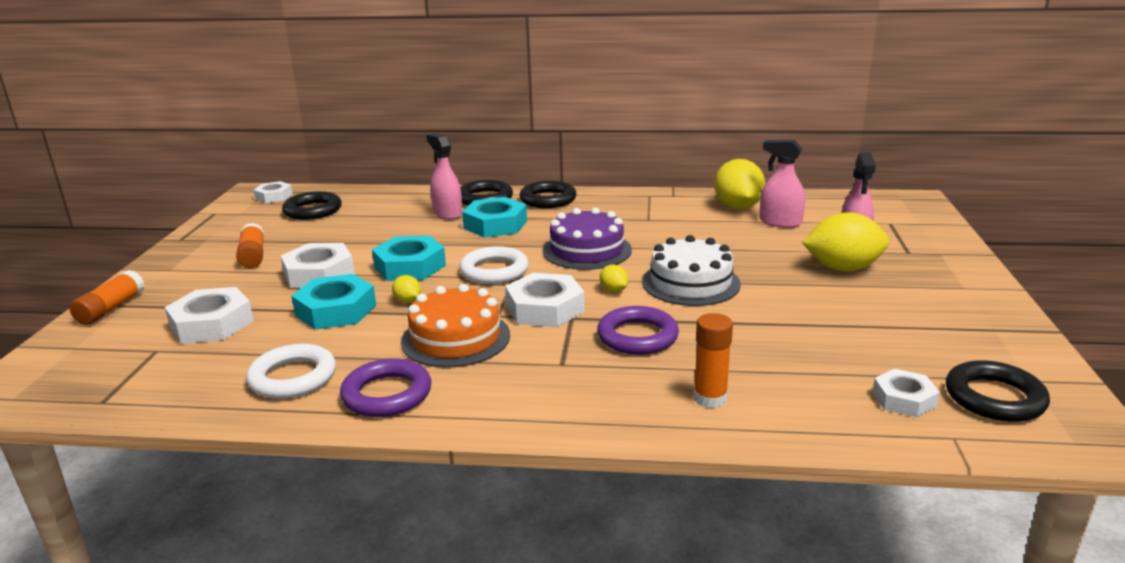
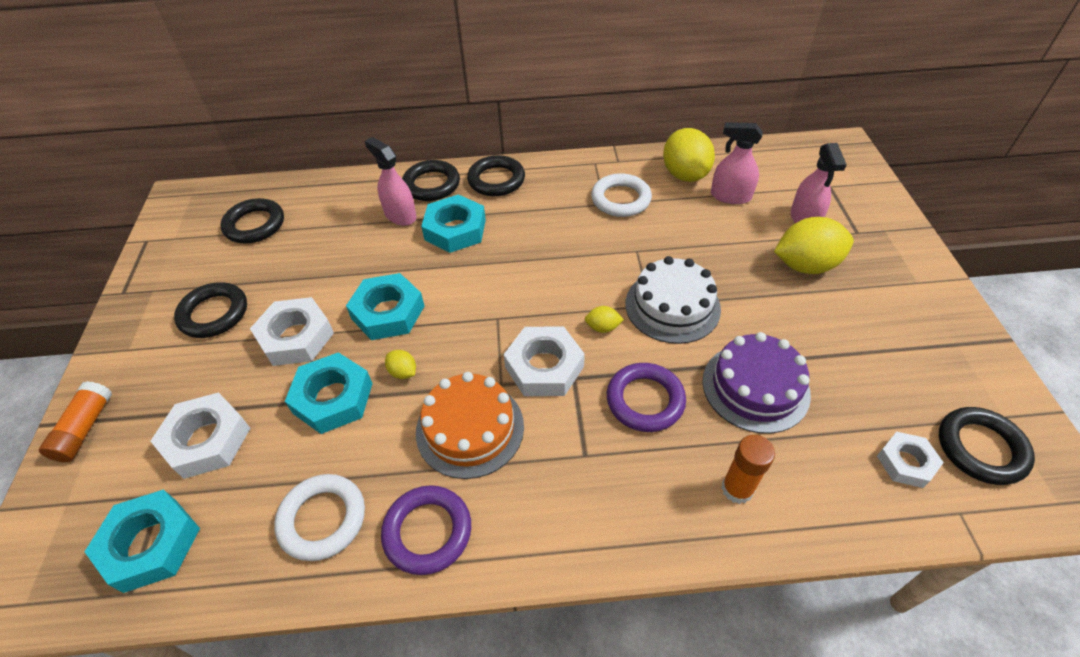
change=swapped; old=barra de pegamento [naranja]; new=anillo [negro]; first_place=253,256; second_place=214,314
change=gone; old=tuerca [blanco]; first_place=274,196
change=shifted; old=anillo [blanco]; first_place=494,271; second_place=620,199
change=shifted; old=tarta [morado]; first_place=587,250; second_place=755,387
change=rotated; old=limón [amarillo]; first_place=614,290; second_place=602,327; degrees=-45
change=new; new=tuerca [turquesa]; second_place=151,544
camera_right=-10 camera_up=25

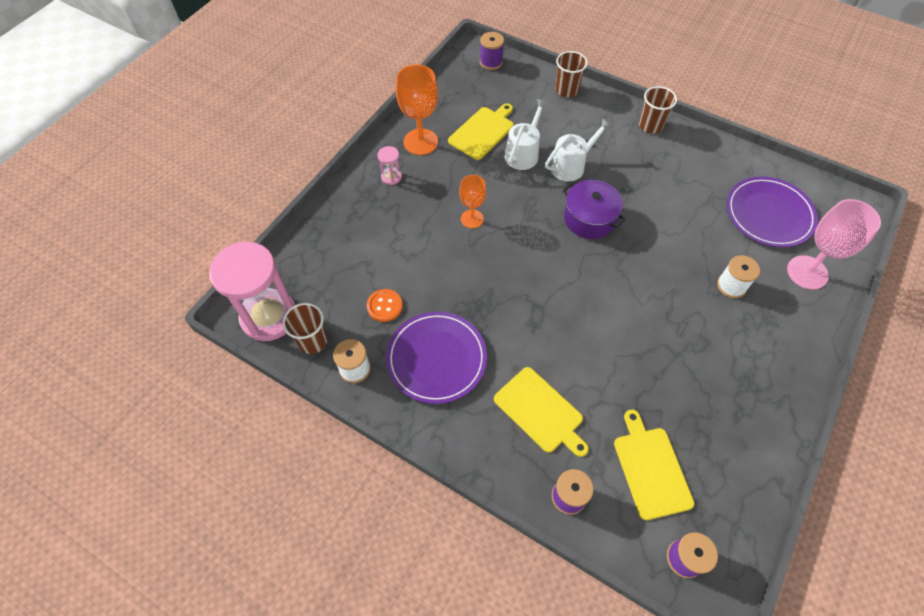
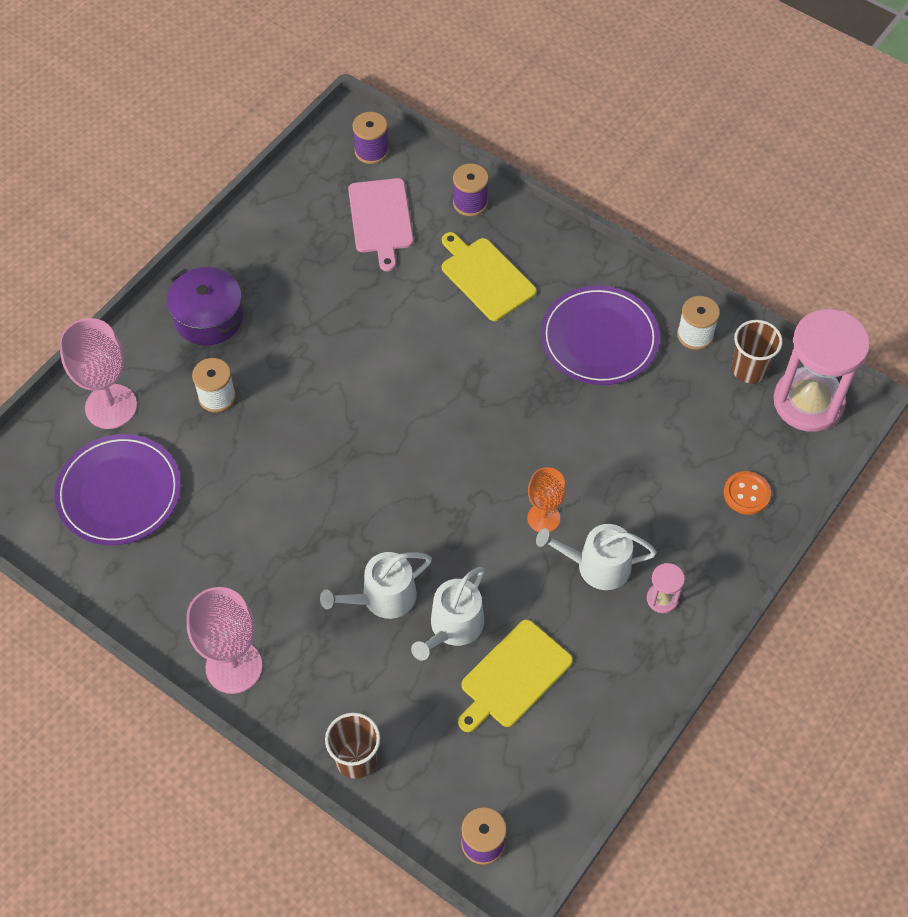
change=shifted; old=botón [naranja]; first_place=384,306; second_place=746,494
change=gone; old=copa [naranja]; first_place=420,142
change=shifted; old=olla [morado]; first_place=589,218; second_place=208,318
change=repainted; old=tabla de cortar [amarillo]; new=tabla de cortar [rosa]; first_place=651,469; second_place=381,219
change=swapped; old=vaso [marrón]; new=copa [rosa]; first_place=650,125; second_place=234,667
change=new; new=regadera [blanco]; second_place=596,566
camera_right=-175 camera_up=0

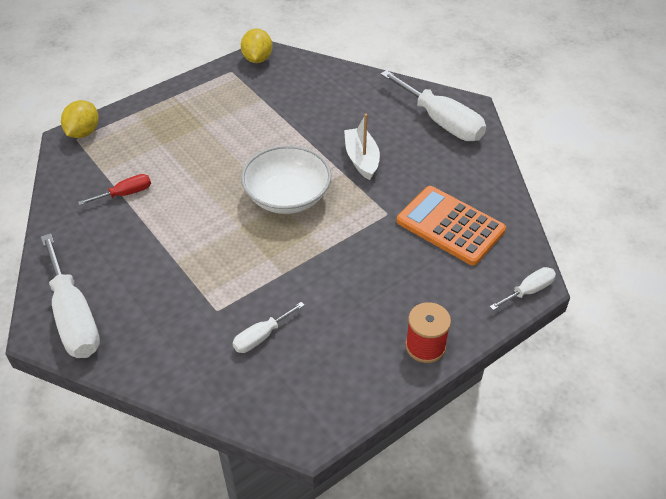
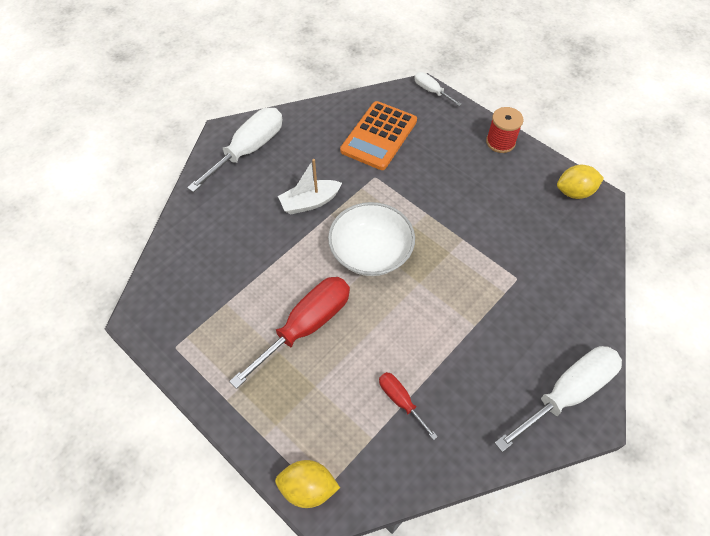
change=gone; old=destornillador [blanco]; first_place=261,336
change=shifted; old=limón [amarillo]; first_place=257,59; second_place=574,192
change=new; new=destornillador [rojo]; second_place=306,326
camera_right=-100 camera_up=10

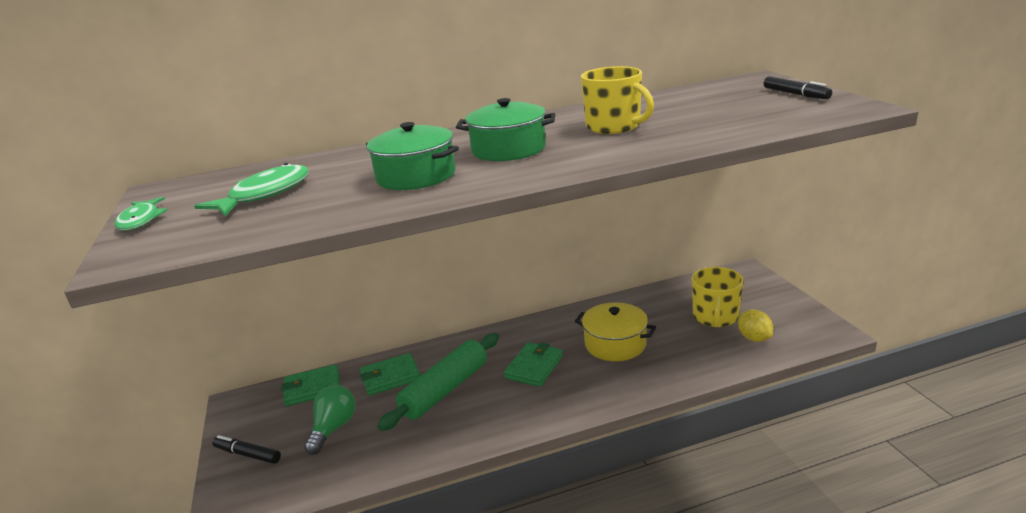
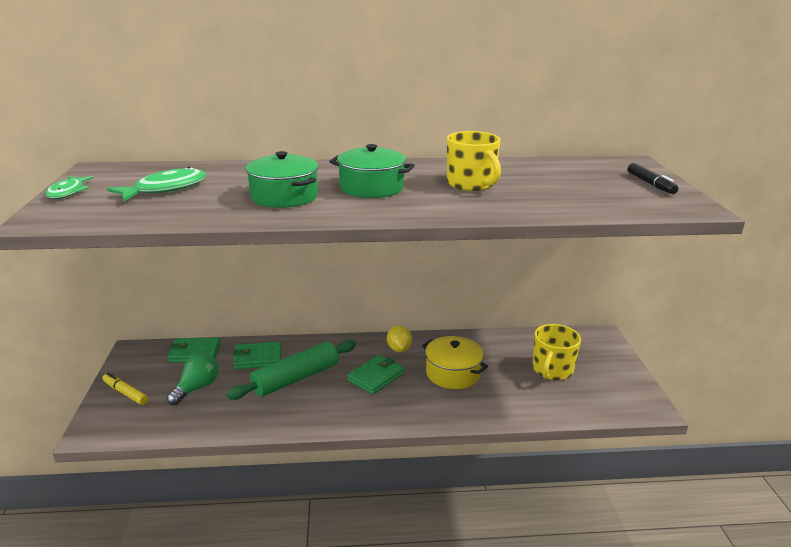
change=repainted; old=rotulador [negro]; new=rotulador [amarillo]; first_place=248,454; second_place=125,393
change=shifted; old=limón [amarillo]; first_place=754,338; second_place=399,349
camera_right=10 camera_up=0

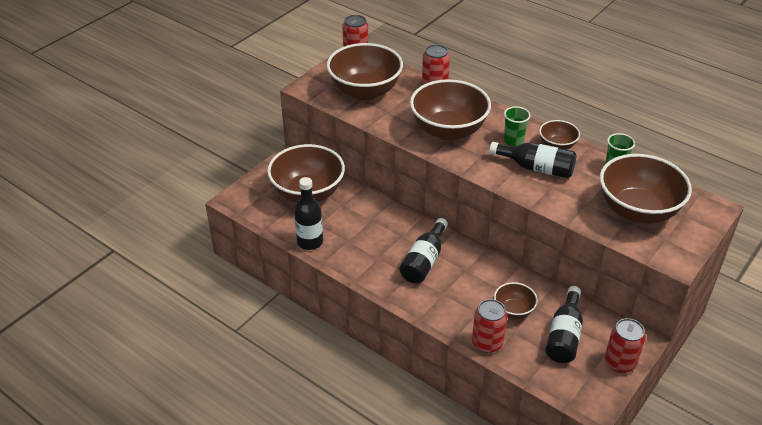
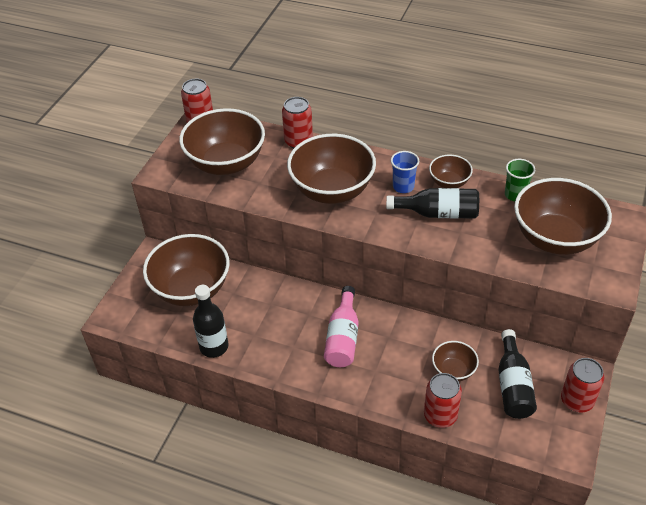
change=repainted; old=botella [negro]; new=botella [rosa]; first_place=424,261; second_place=343,338
change=repainted; old=vaso [verde]; new=vaso [azul]; first_place=513,141; second_place=403,187
camera_right=-15 camera_up=5

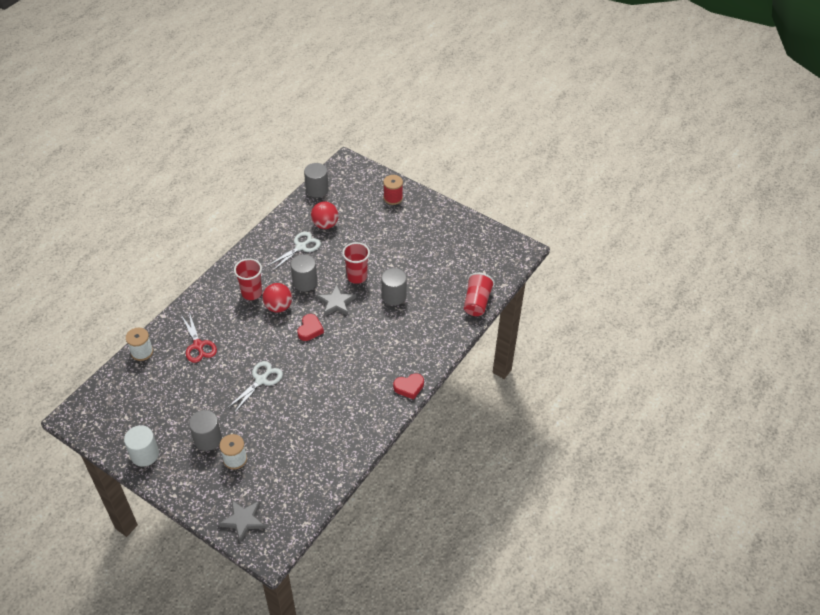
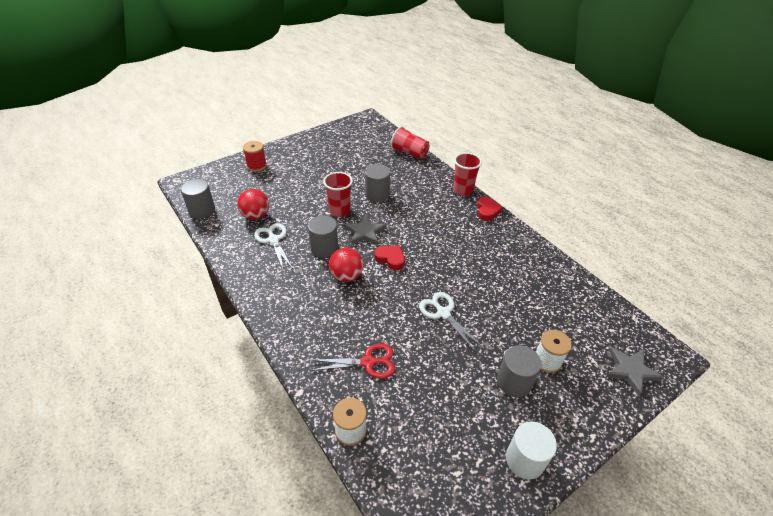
change=shifted; old=vaso [rojo]; first_place=252,293; second_place=463,190
camera_right=-70 camera_up=-5

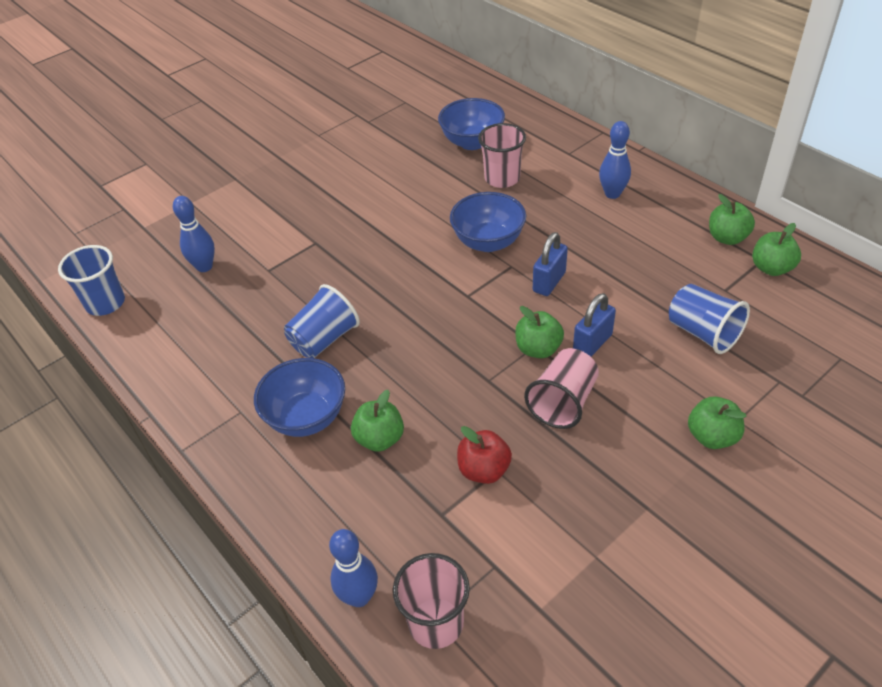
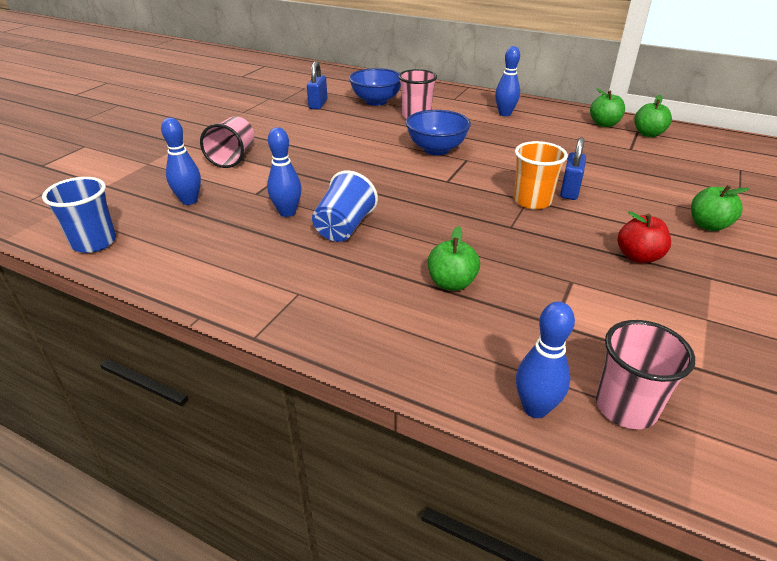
change=gone; old=cuenco [azul]; first_place=306,417
change=shifted; old=manzana [rojo]; first_place=484,470; second_place=638,257
change=swapped; old=manzana [verde]; new=vaso [naranja]; first_place=538,349; second_place=532,201
change=shifted; old=vaso [rosa]; first_place=563,402; second_place=233,157
change=shifted; old=candado [azul]; first_place=549,282; second_place=318,104
change=gone; old=vaso [azul]; first_place=703,333
change=new; new=bolo [azul]; second_place=287,212
camera_right=-25 camera_up=-10

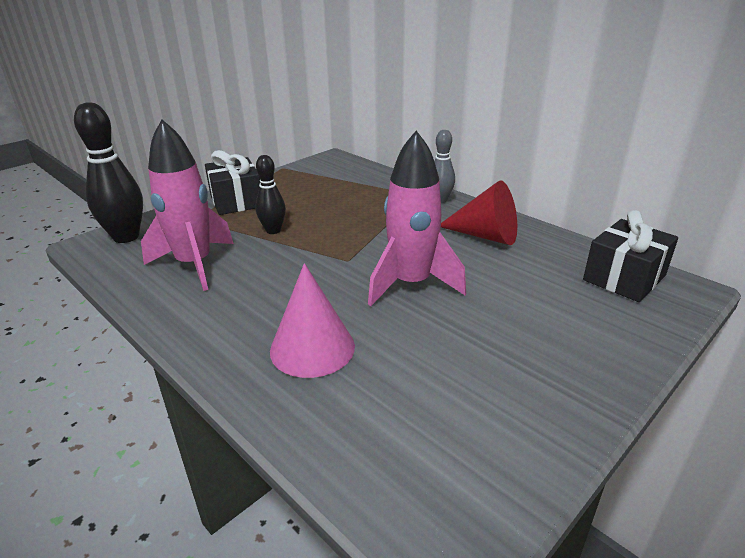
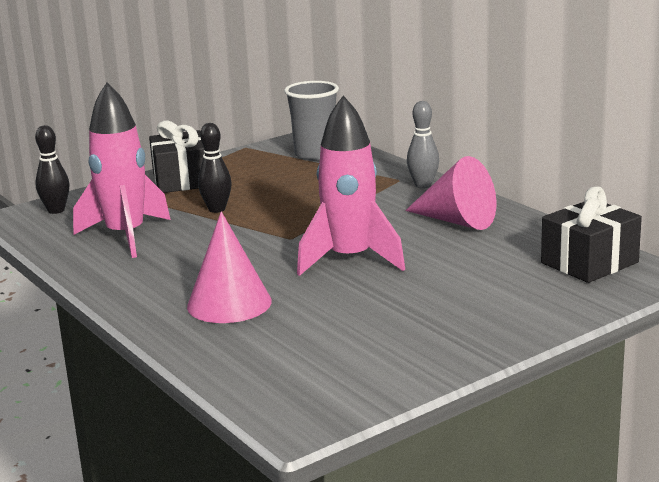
change=scaled; old=bolo [negro]; first_place=126,237; second_place=56,210; factor=0.6
change=repainted; old=cono [rojo]; new=cono [rosa]; first_place=485,235; second_place=457,221
change=new; new=vaso [gris]; second_place=315,155
camera_right=10 camera_up=-10

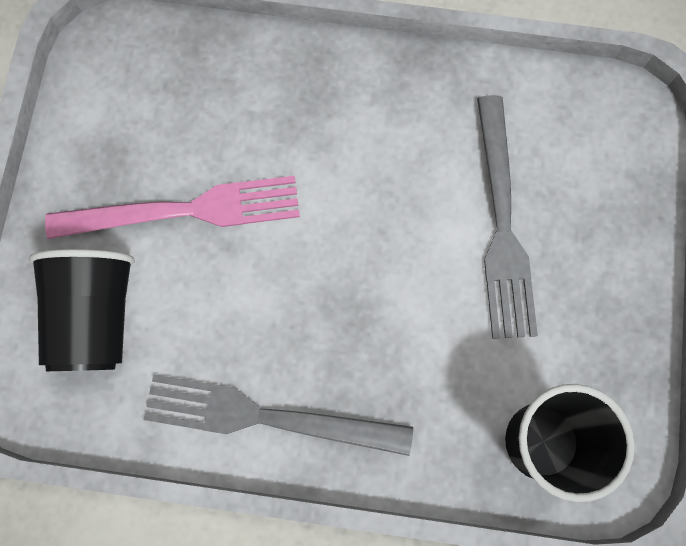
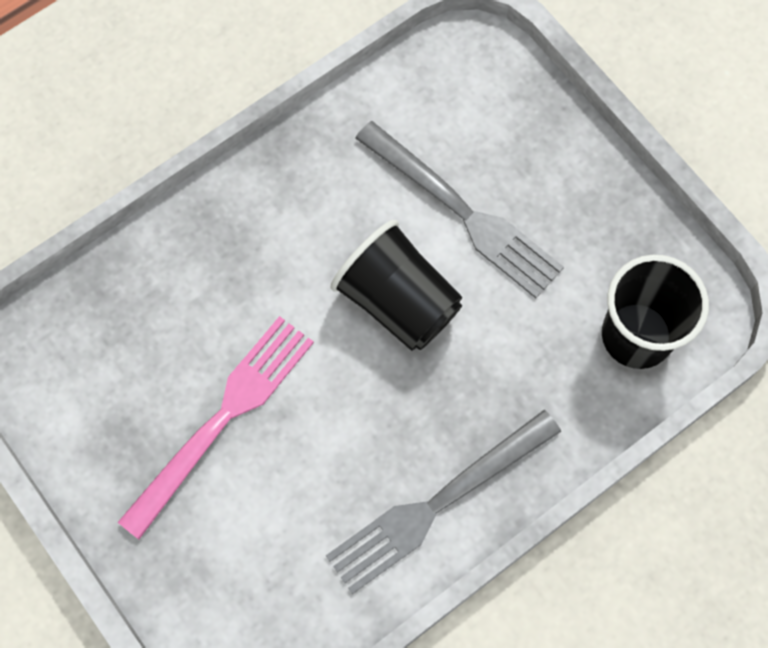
change=shifted; old=vaso [negro]; first_place=96,316; second_place=398,301
camera_right=-45 camera_up=-5

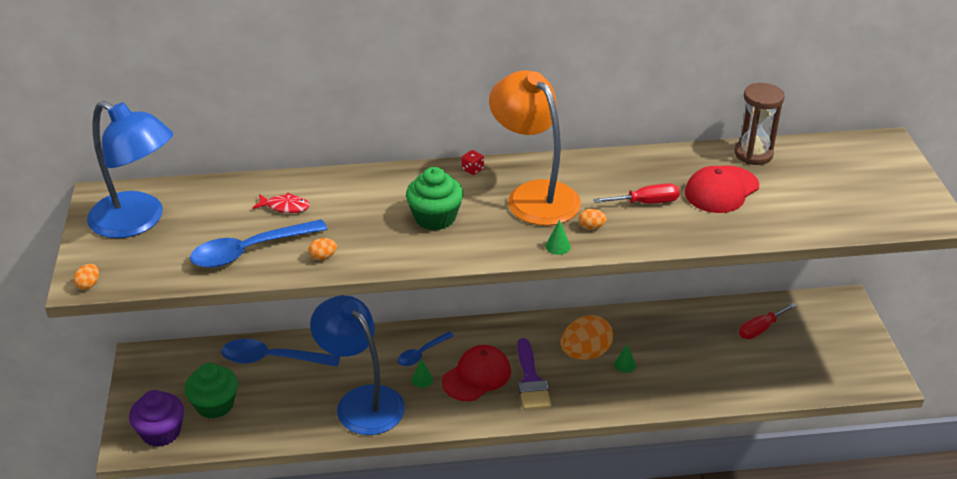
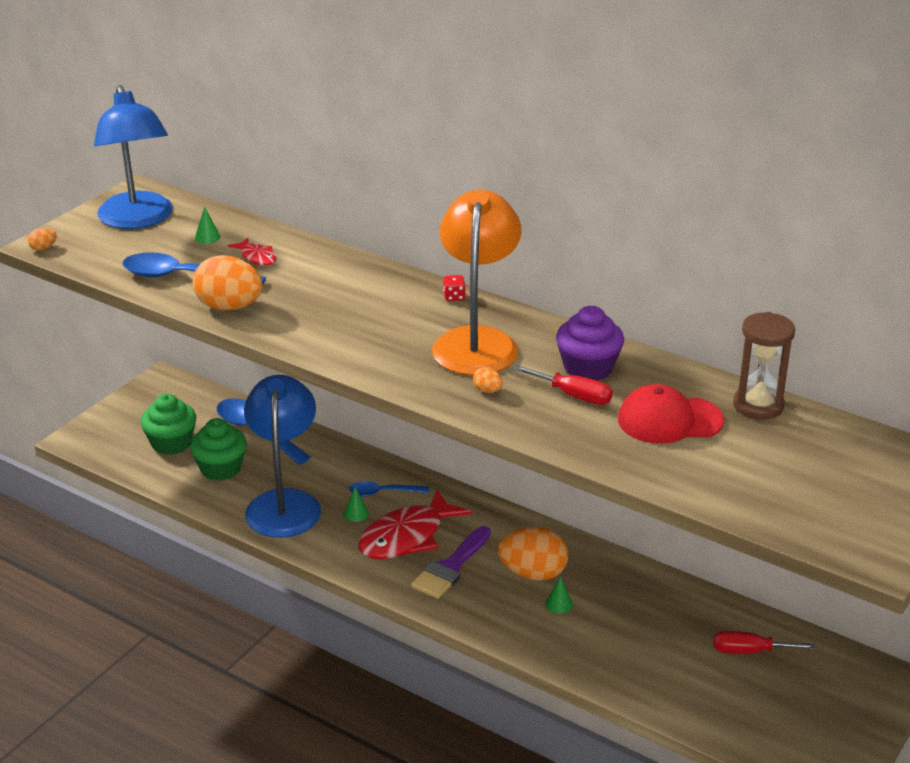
change=shifted; old=magdalena [morado]; first_place=161,432; second_place=588,368
change=scaled; old=huevo [naranja]; first_place=323,257; second_place=229,307; factor=2.36
change=shifted; old=magdalena [verde]; first_place=435,218; second_place=220,468
change=swapped; old=gorra [rojo]; new=pez [rojo]; first_place=477,376; second_place=407,537
change=shifted; old=cono [verde]; first_place=558,246; second_place=207,237
camera_right=40 camera_up=-5

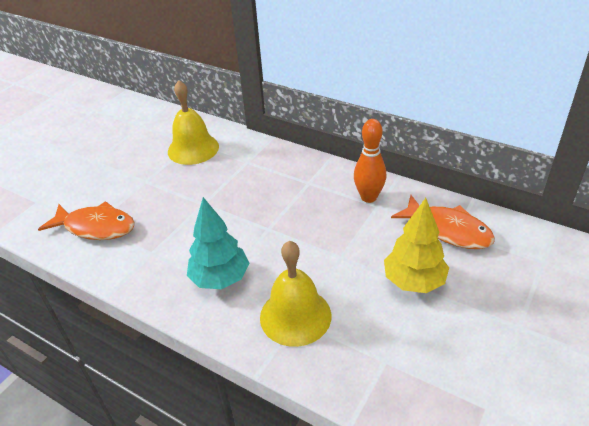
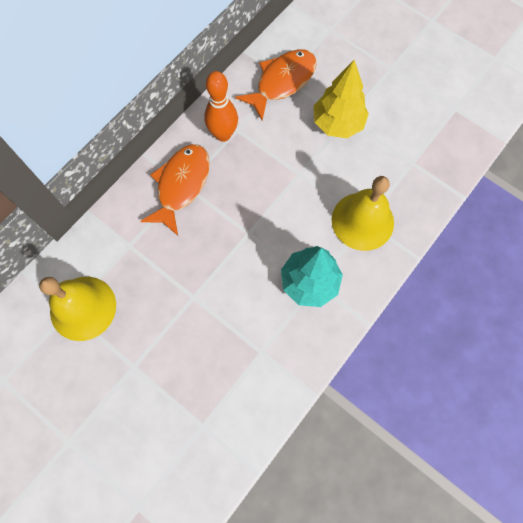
change=shifted; old=pez [naranja]; first_place=96,227; second_place=181,185
camera_right=-85 camera_up=30

